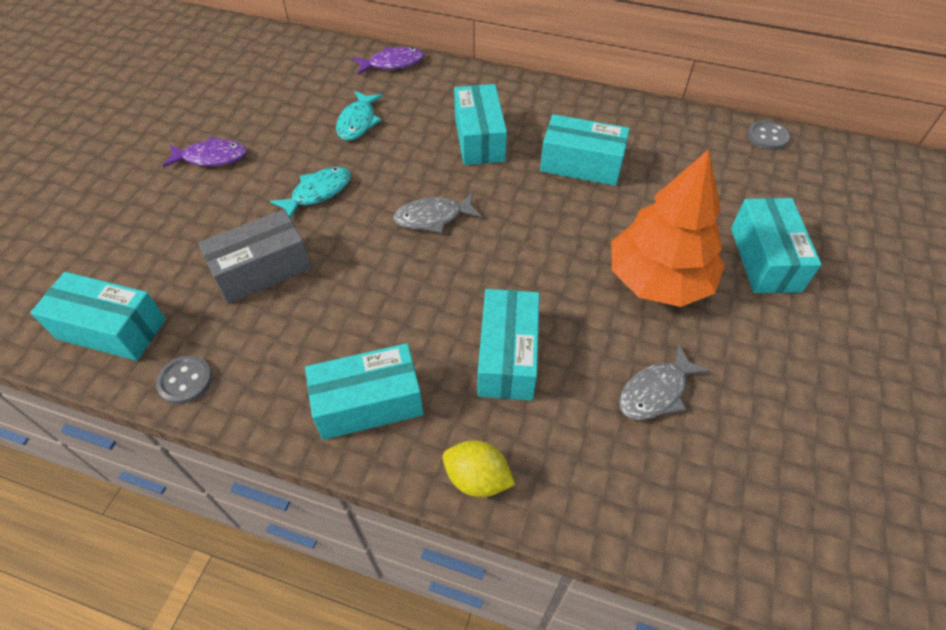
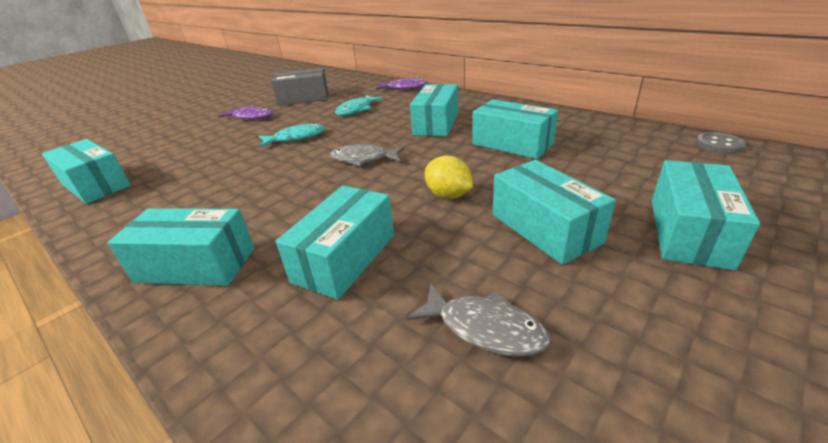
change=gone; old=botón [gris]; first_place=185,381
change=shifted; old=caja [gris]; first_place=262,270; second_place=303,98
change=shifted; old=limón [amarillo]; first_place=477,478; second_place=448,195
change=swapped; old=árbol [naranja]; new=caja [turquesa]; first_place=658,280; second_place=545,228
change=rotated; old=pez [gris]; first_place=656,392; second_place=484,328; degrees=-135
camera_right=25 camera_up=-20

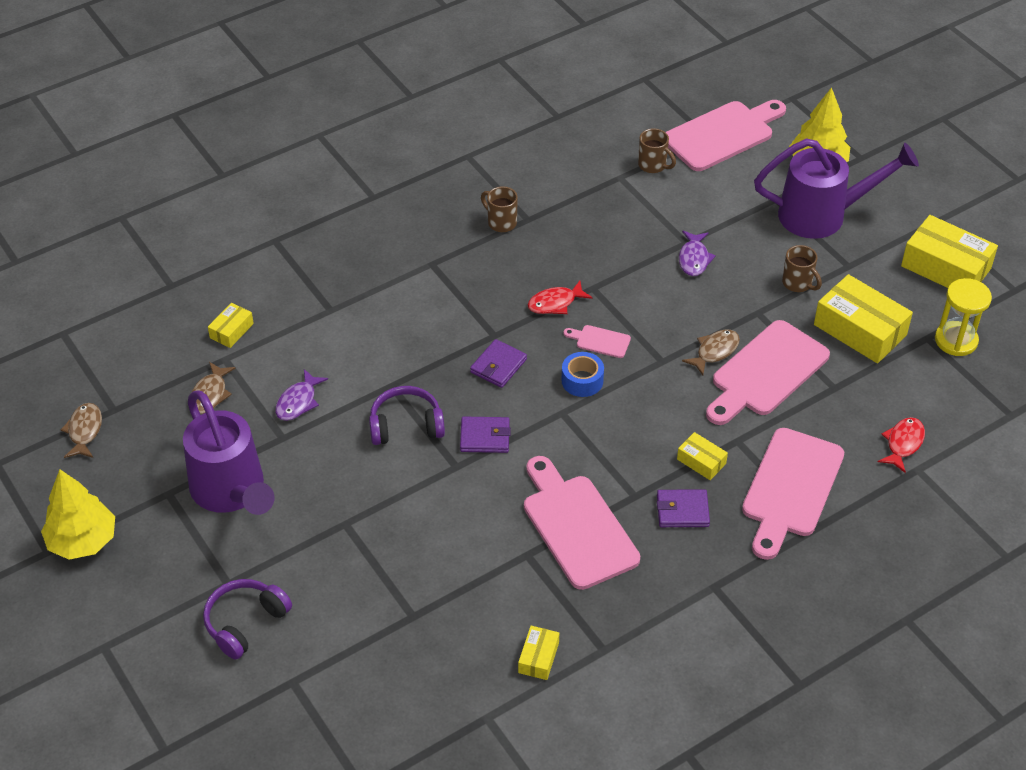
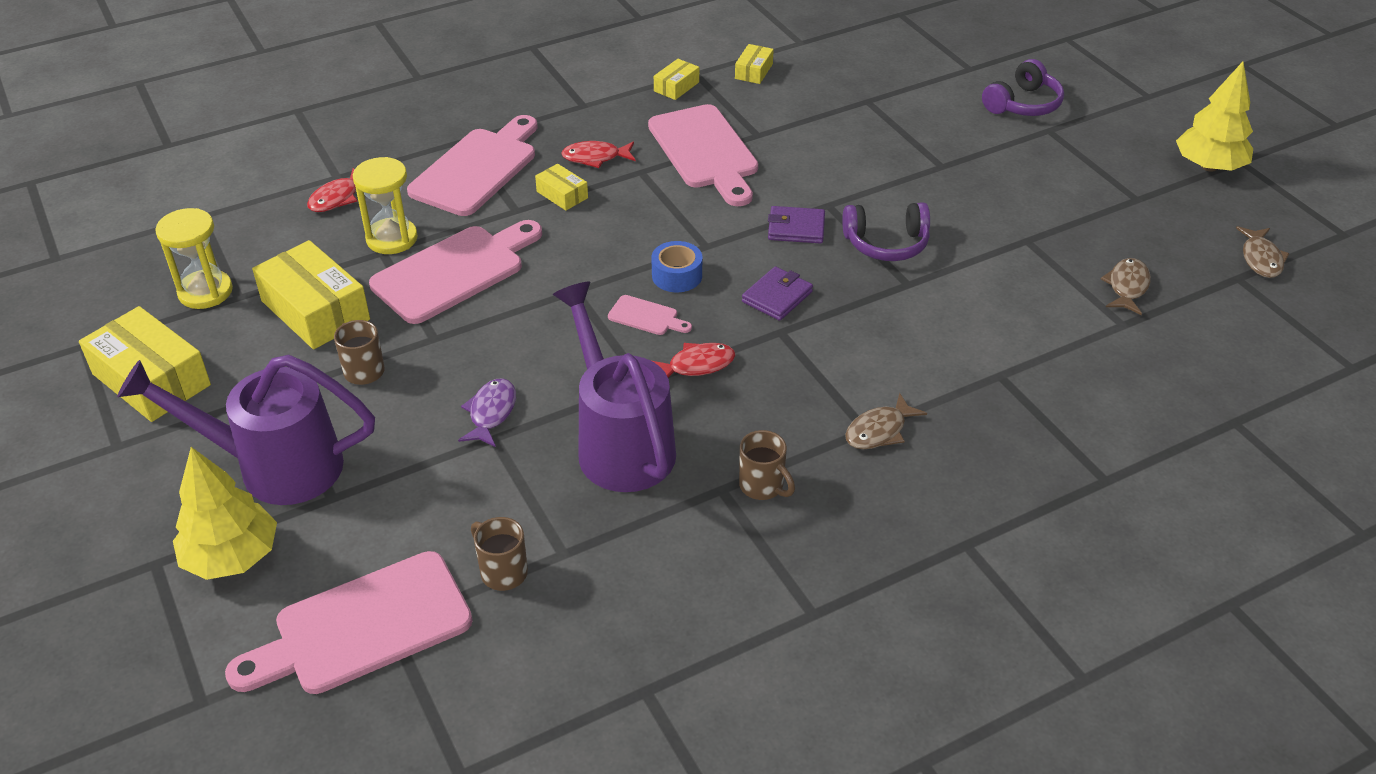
change=shifted; old=regadera [morado]; first_place=231,491; second_place=620,443
change=shifted; old=caja [amarillo]; first_place=231,331; second_place=676,87
change=gone; old=pez [morado]; first_place=298,402
change=swapped; old=cartera [morado]; new=pez [rojo]; first_place=682,511; second_place=595,157
change=shifted; old=pez [marrón]; first_place=715,351; second_place=879,431
change=new; new=reloj de arena [amarillo]; second_place=392,239
camera_right=-175 camera_up=-5

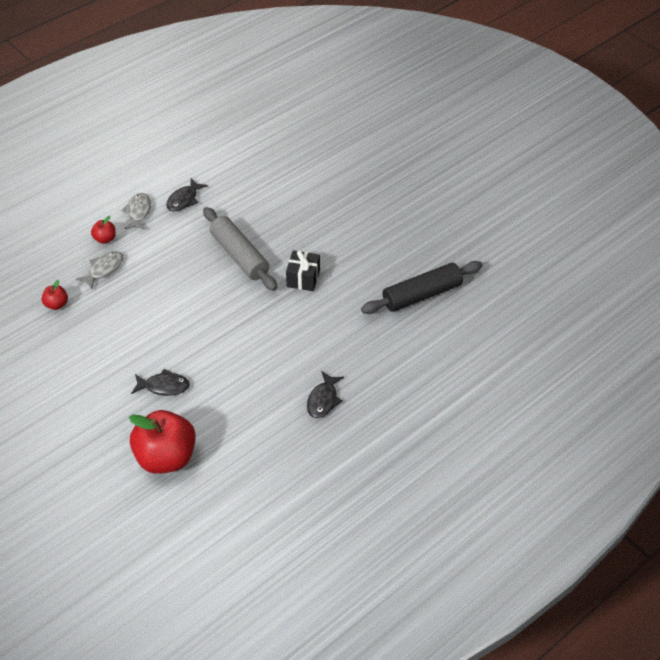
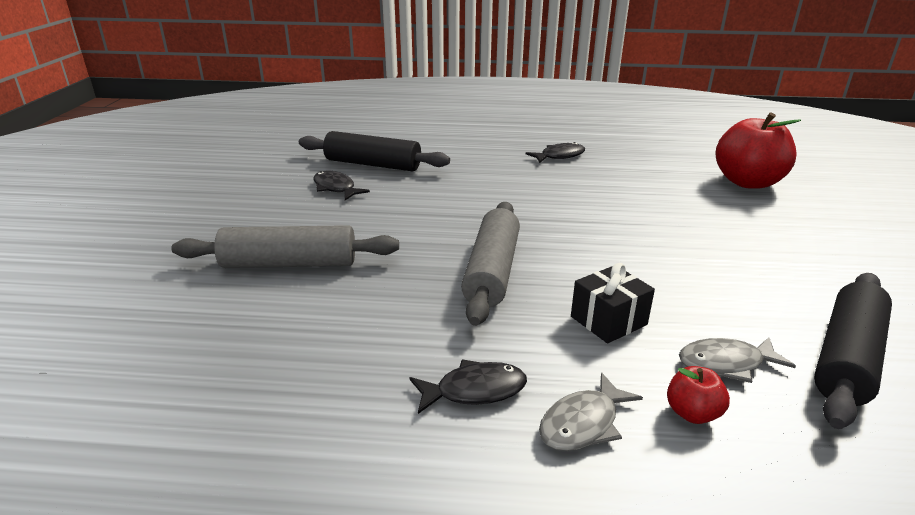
change=swapped; old=manzana [rojo]; new=rodillo [negro]; first_place=56,304; second_place=847,358
change=shifted; old=pez [negro]; first_place=164,386; second_place=336,188
change=shifted; old=regalo [negro]; first_place=303,278; second_place=608,320
change=new; new=rodillo [gris]; second_place=289,264
camera_right=-135 camera_up=-20

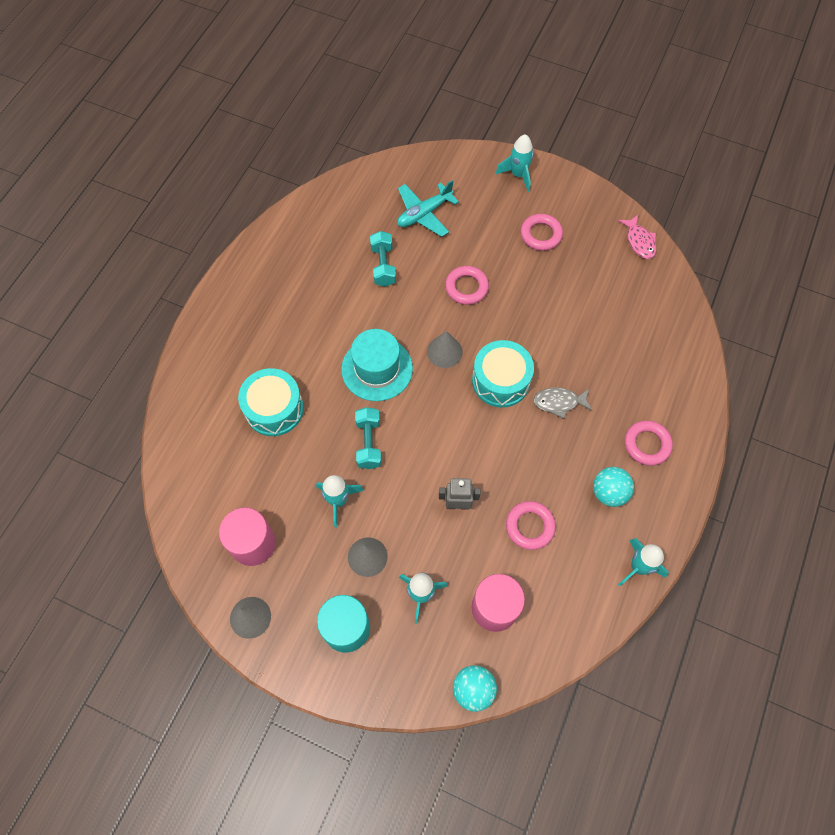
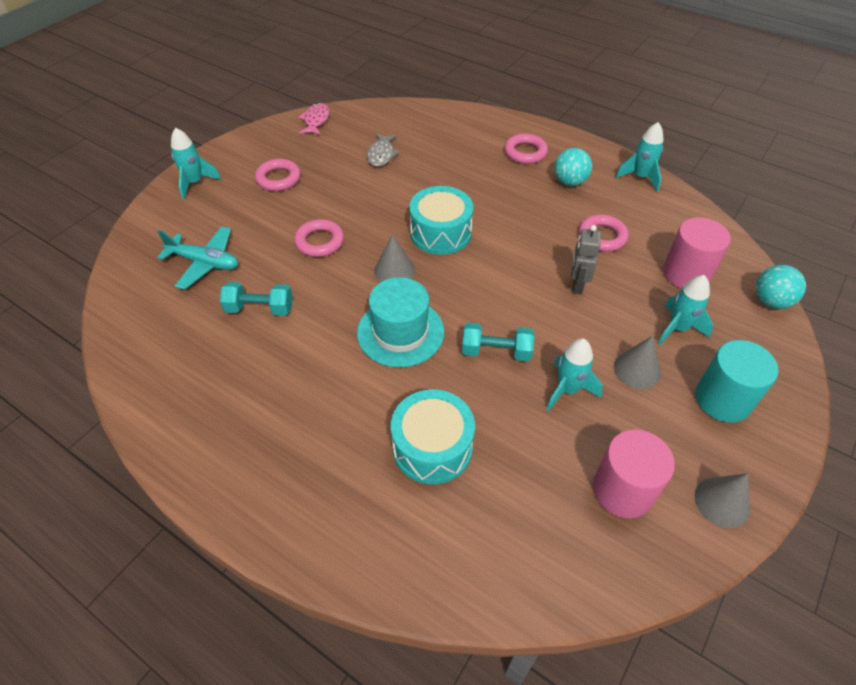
change=rotated; old=avión [turquesa]; first_place=424,214; second_place=205,263; degrees=-45
change=shifted; old=pez [gris]; first_place=559,402; second_place=381,154
change=rotated; old=pez [rosa]; first_place=639,241; second_place=316,120; degrees=-75
camera_right=-80 camera_up=-15

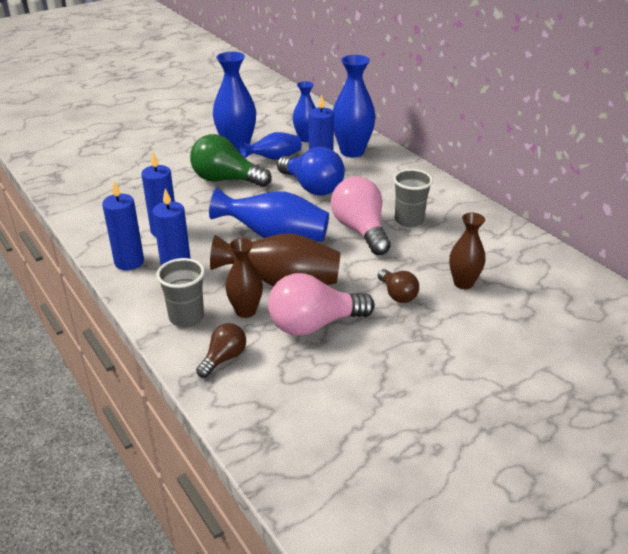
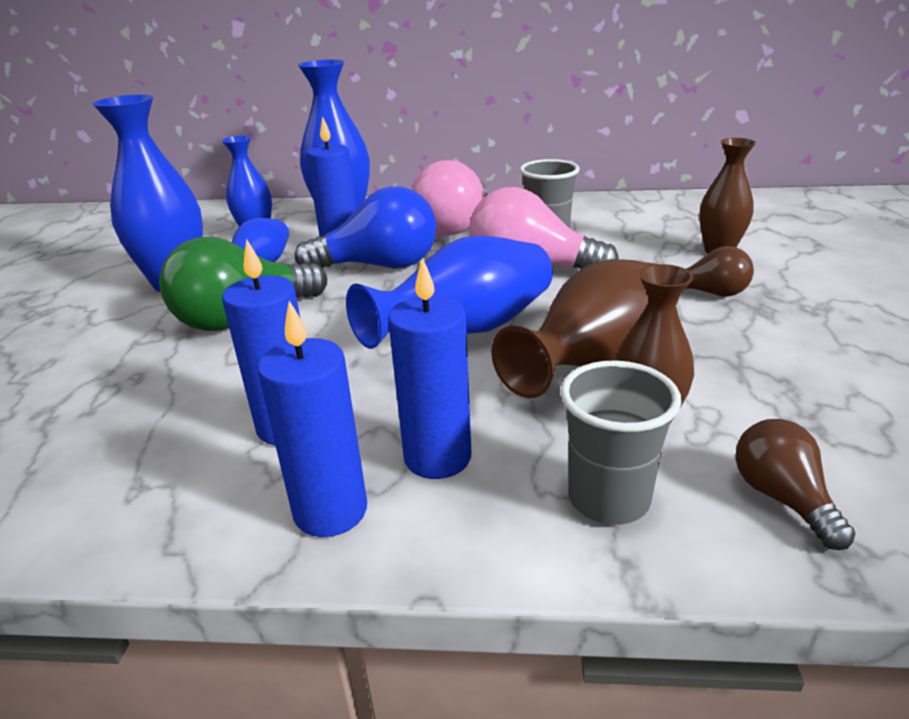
change=shifted; old=bombilla [rosa]; first_place=314,325; second_place=455,226
camera_right=-50 camera_up=-5

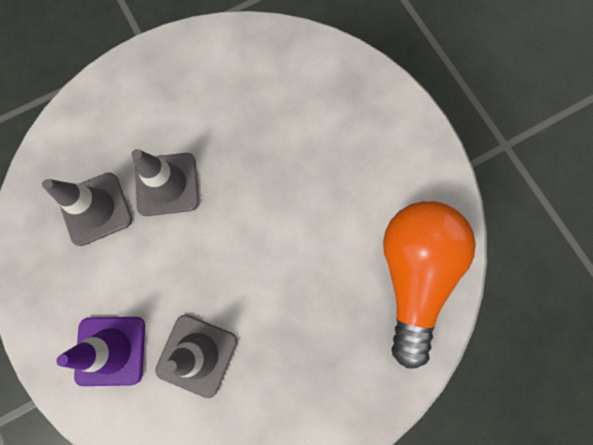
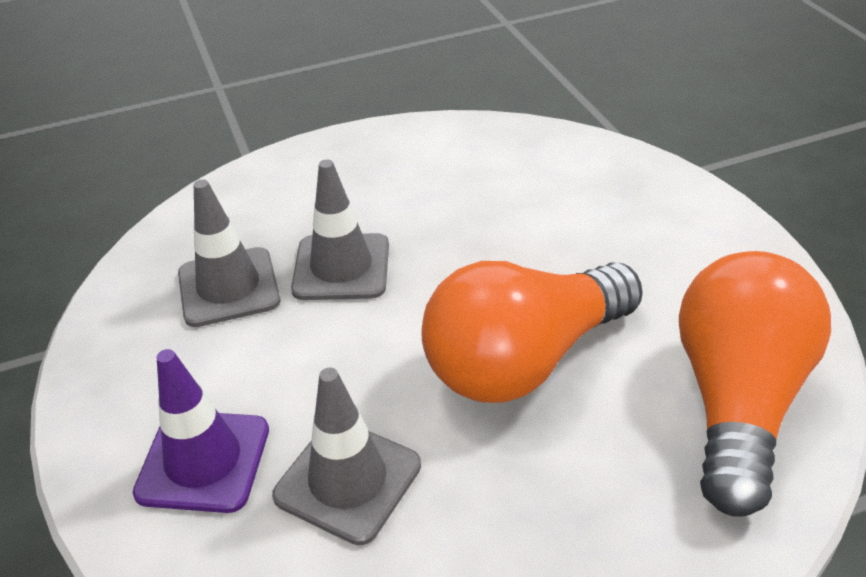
change=new; new=bombilla [naranja]; second_place=525,360
camera_right=10 camera_up=-35

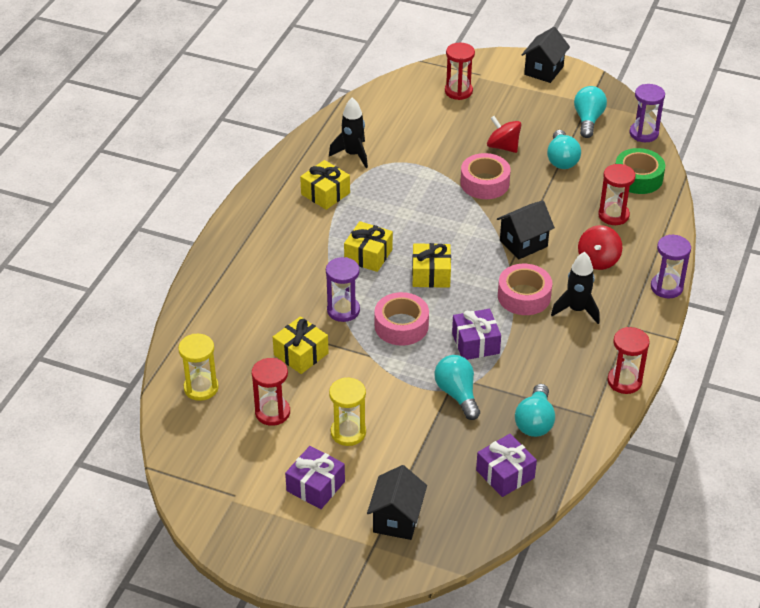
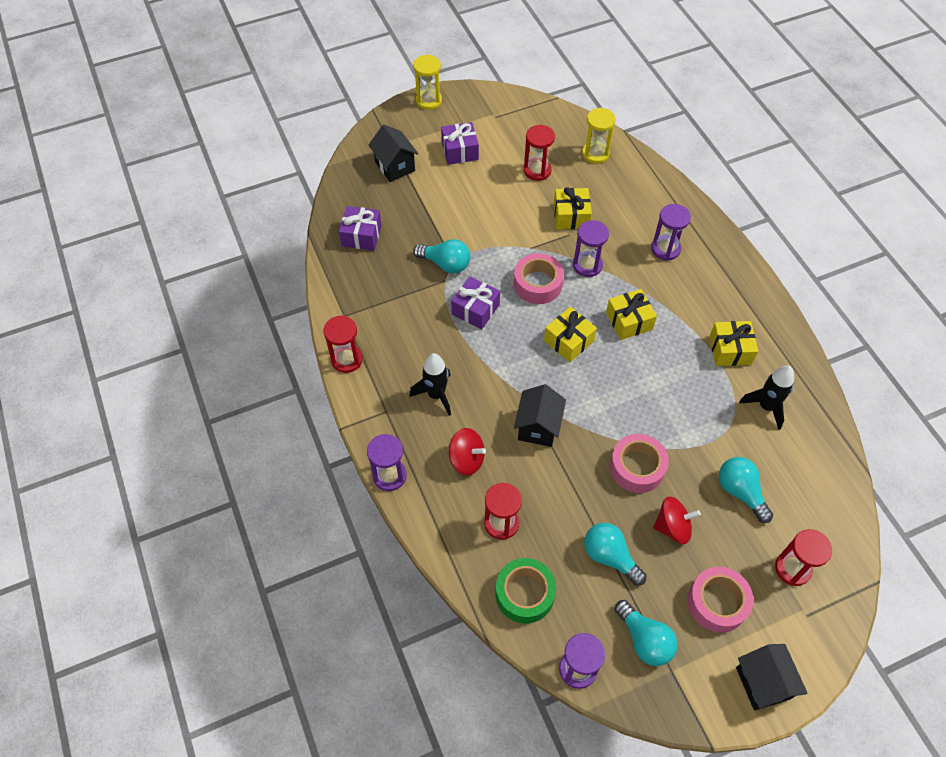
change=shifted; old=reloj de arena [amarillo]; first_place=348,432; second_place=428,100
change=shifted; old=cinta adhesiva [rosa]; first_place=524,296; second_place=717,602
change=shifted; old=bombilla [turquesa]; first_place=535,422; second_place=740,492
change=rotated; old=peonza [rojo]; first_place=598,260; second_place=466,459; degrees=135
change=new; new=reloj de arena [morado]; second_place=665,249
camera_right=135 camera_up=15

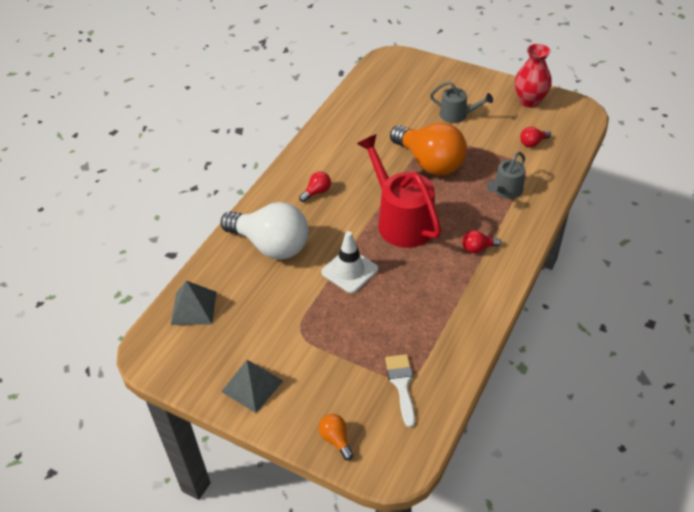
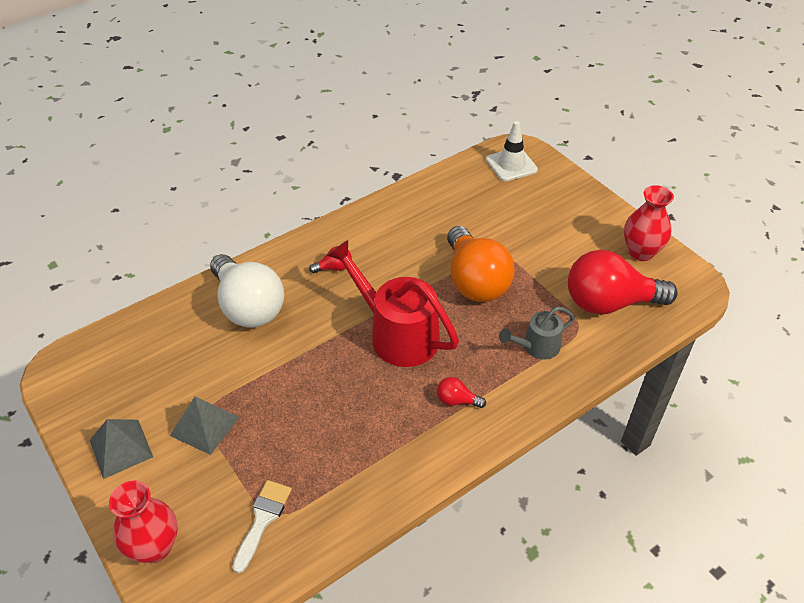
change=shifted; old=pirámide [gris]; first_place=193,308; second_place=204,426
change=swapped; old=bombilla [naranja]; new=florero [rojo]; first_place=336,439; second_place=154,547
change=shifted; old=cono de tráfico [blanco]; first_place=349,271; second_place=511,165
change=rotated; old=regadera [rojo]; first_place=401,220; second_place=397,334; degrees=-45
change=gone; old=regadera [gris]; first_place=457,115
change=scaled; old=bombilla [rojo]; first_place=533,143; second_place=609,303; factor=2.46
camera_right=25 camera_up=0

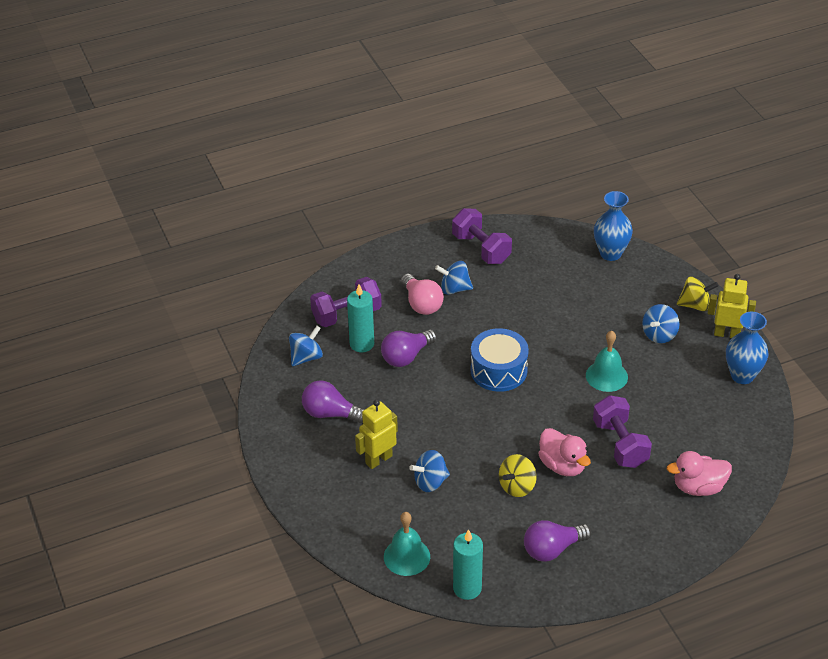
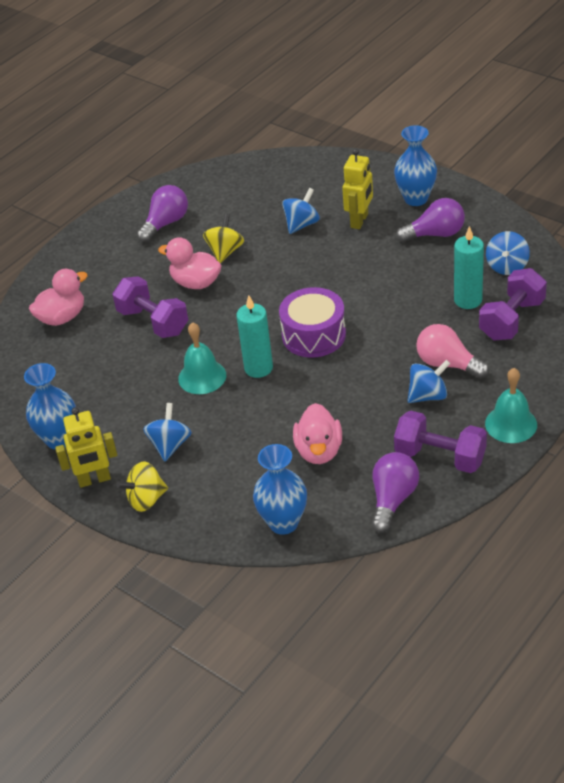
change=shifted; old=bombilla [morado]; first_place=406,356; second_place=392,499
change=shifted; old=campana [turquesa]; first_place=406,556; second_place=511,424
change=shifted; old=vela [turquesa]; first_place=467,588; second_place=258,368
change=repainted; old=tambor [azul]; new=tambor [morado]; first_place=498,370; second_place=313,335
change=new; new=pato [rosa]; second_place=319,451
change=new; new=florero [azul]; second_place=416,199
camera_right=155 camera_up=0

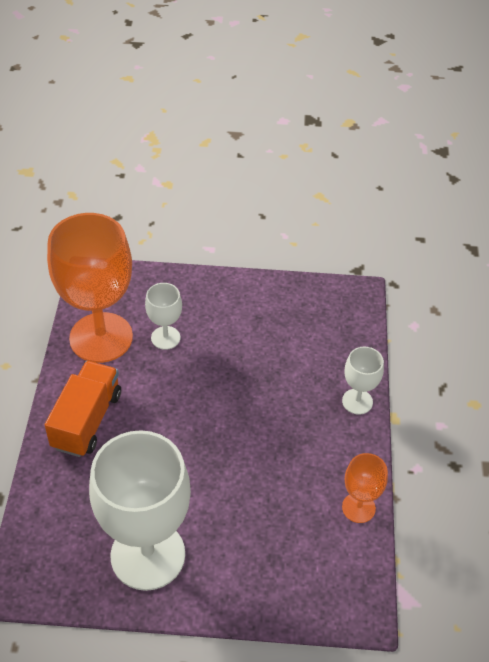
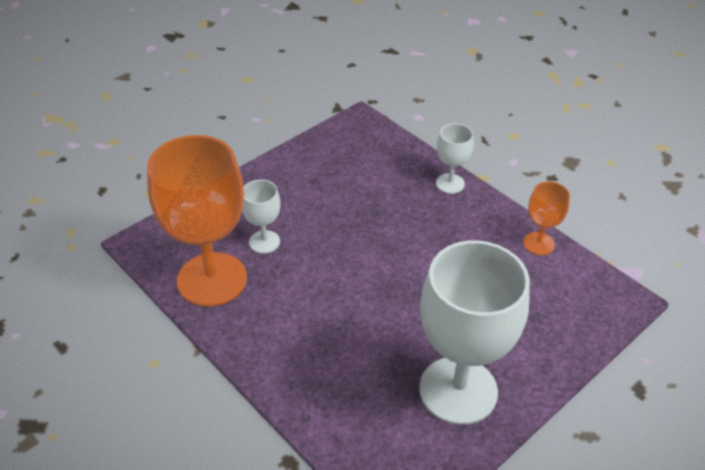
change=gone; old=camión [naranja]; first_place=87,420
camera_right=-45 camera_up=-5

